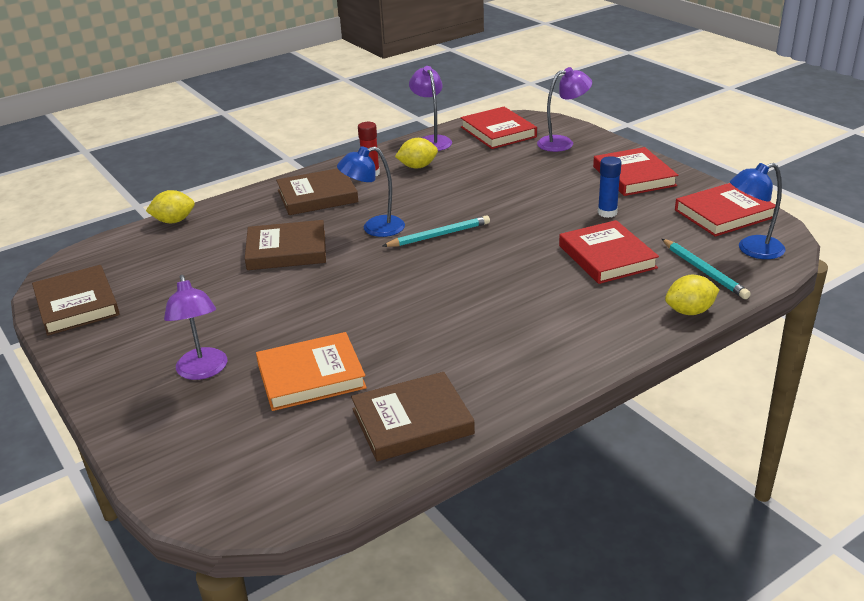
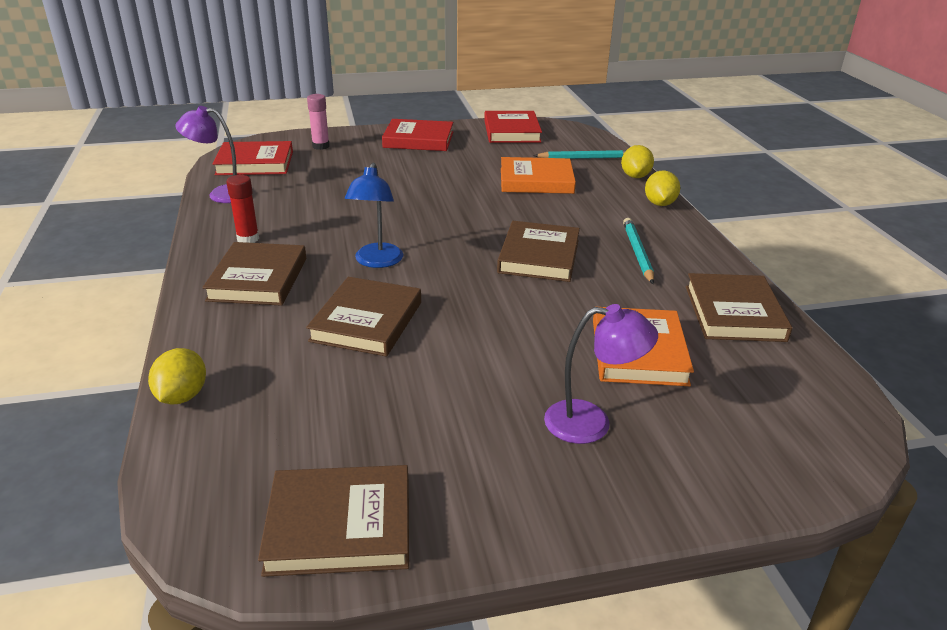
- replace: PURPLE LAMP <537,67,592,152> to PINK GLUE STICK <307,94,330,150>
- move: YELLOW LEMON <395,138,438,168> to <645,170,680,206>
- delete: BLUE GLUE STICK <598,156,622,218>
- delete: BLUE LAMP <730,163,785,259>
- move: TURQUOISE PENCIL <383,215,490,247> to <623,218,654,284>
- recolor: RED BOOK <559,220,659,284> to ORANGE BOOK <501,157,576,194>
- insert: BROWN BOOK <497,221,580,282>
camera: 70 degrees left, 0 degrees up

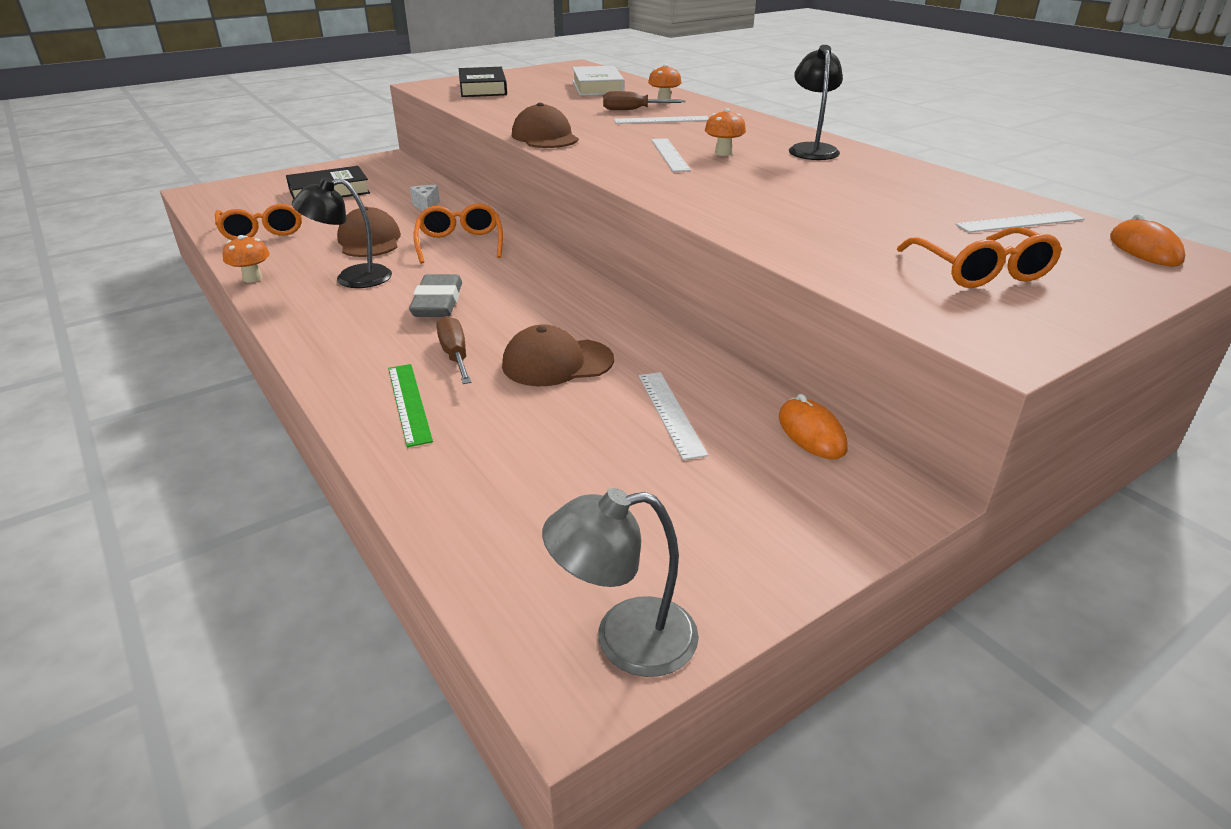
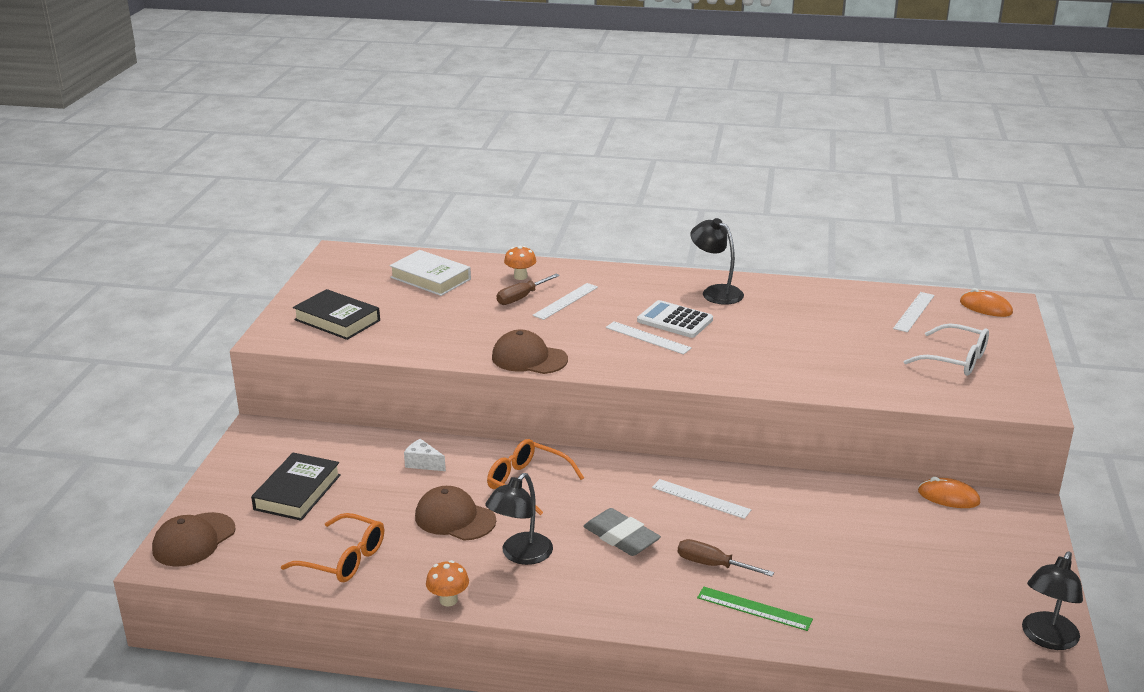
- replace: ORANGE MUSHROOM <705,108,746,156> to WHITE CALCULATOR <637,300,713,338>
- recolor: ORANGE GLASSES <897,227,1062,288> to WHITE GLASSES <904,323,989,376>
- move: BROWN CAP <502,324,614,386> to <152,512,236,567>
- move: WHITE RULER <639,372,708,460> to <652,479,751,519>
- recolor: GREY LAMP <542,488,699,677> to BLACK LAMP <1022,552,1083,650>
camera: 45 degrees left, 5 degrees down

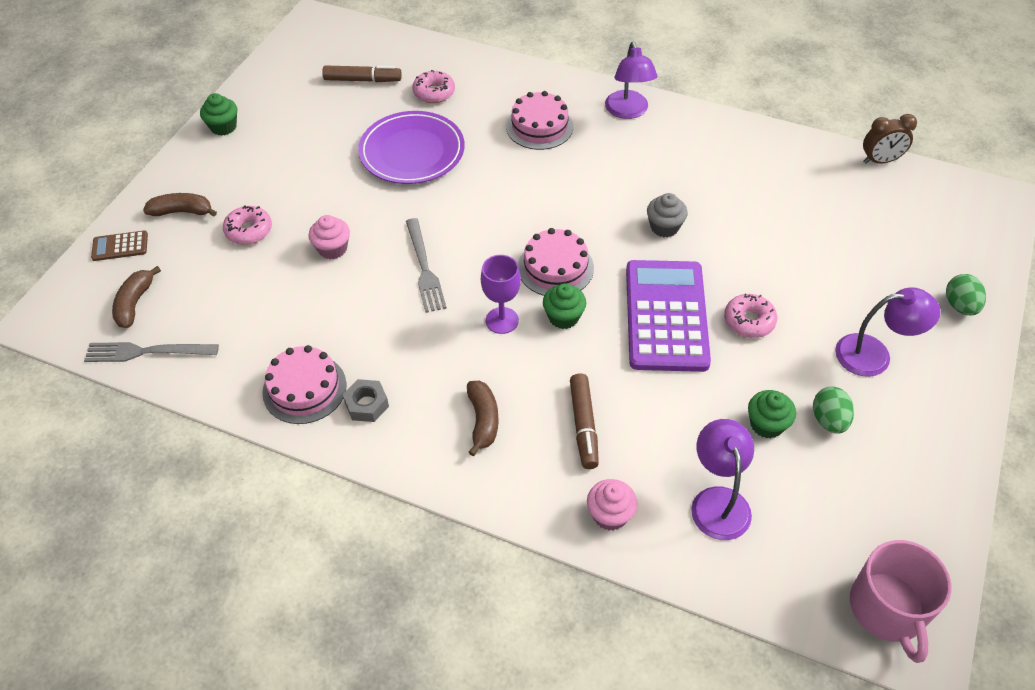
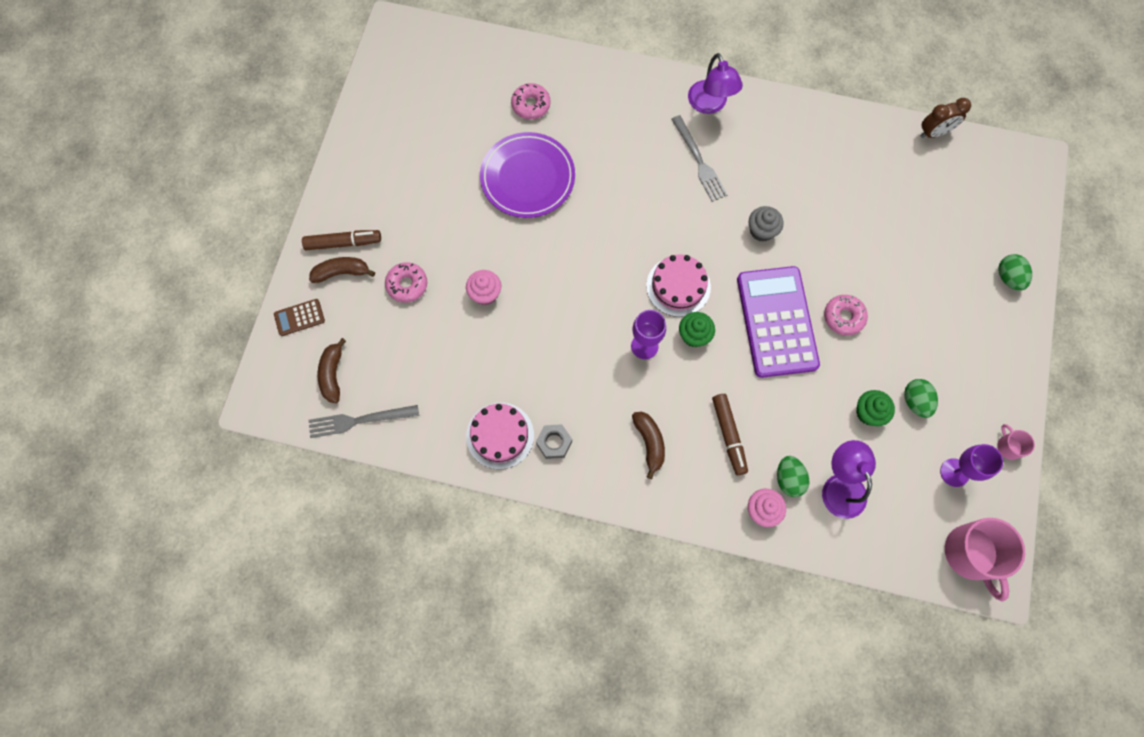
- move: BROWN MARKER <322,65,402,82> to <302,230,381,250>
- delete: PINK CAKE <506,91,573,150>
- delete: GREEN CUPCAKE <200,93,237,136>
- move: GREY FORK <406,218,447,313> to <671,115,727,202>
- delete: PURPLE LAMP <835,287,941,377>
- insert: PINK MUG <997,424,1035,460>
- insert: PURPLE GOBLET <940,444,1003,487>
- insert: GREEN EGG <777,456,809,497>
camera: 10 degrees left, 20 degrees up

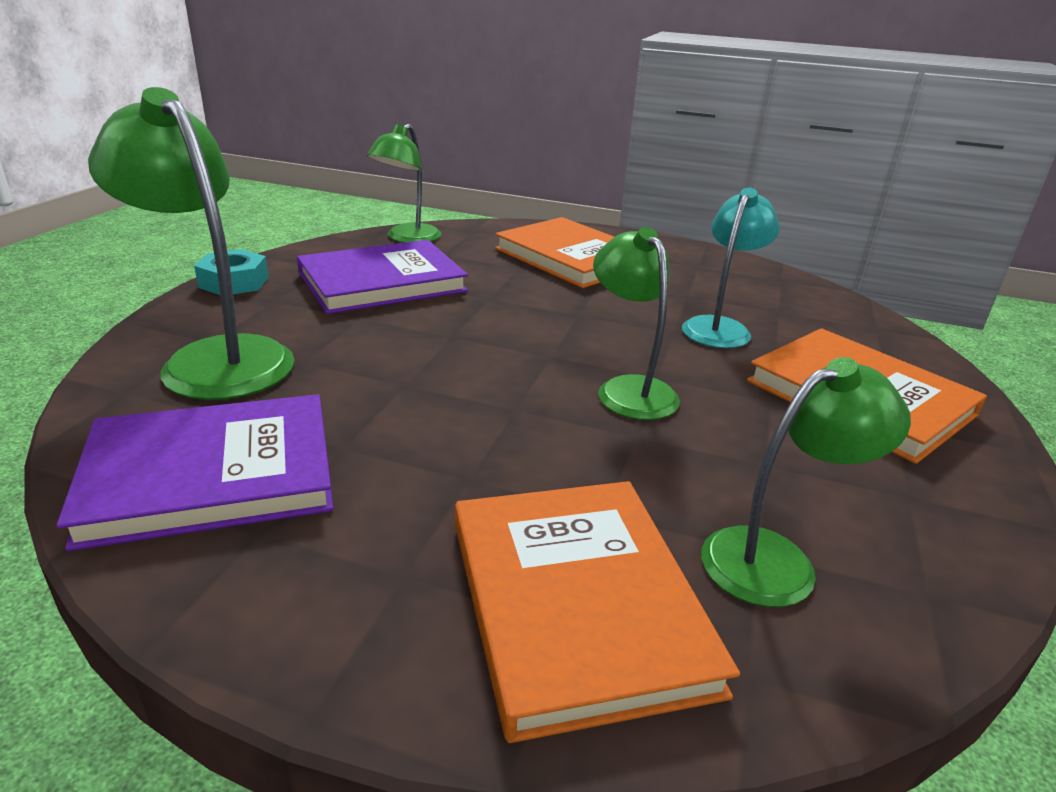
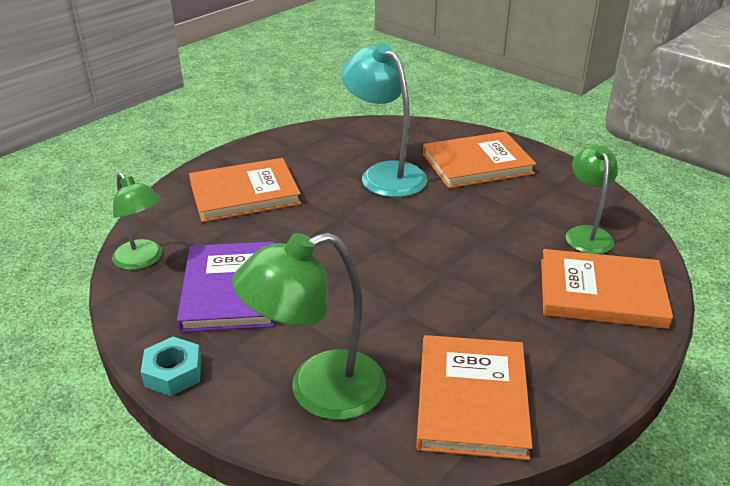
- resize: TURQUOISE LAMP <682,188,780,348> = <341,43,428,197> x1.56
- delete: GREEN LAMP <593,227,680,420>
- recolor: PURPLE BOOK <56,394,334,551> to ORANGE BOOK <416,335,533,460>
camera: 65 degrees left, 5 degrees up

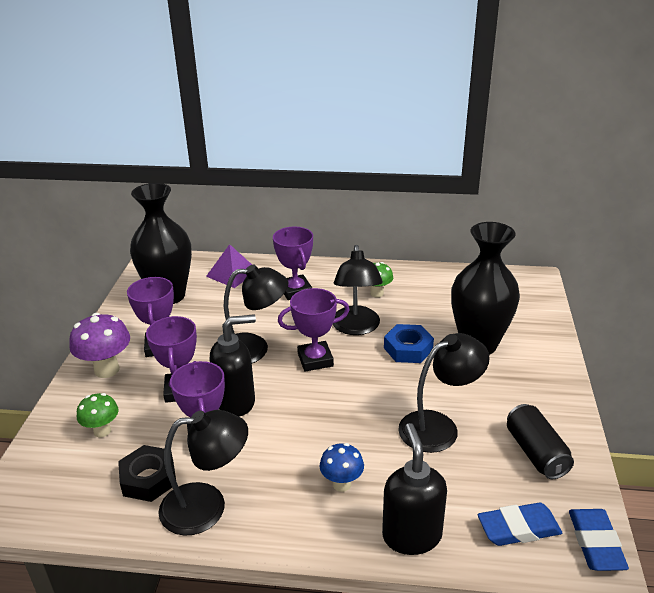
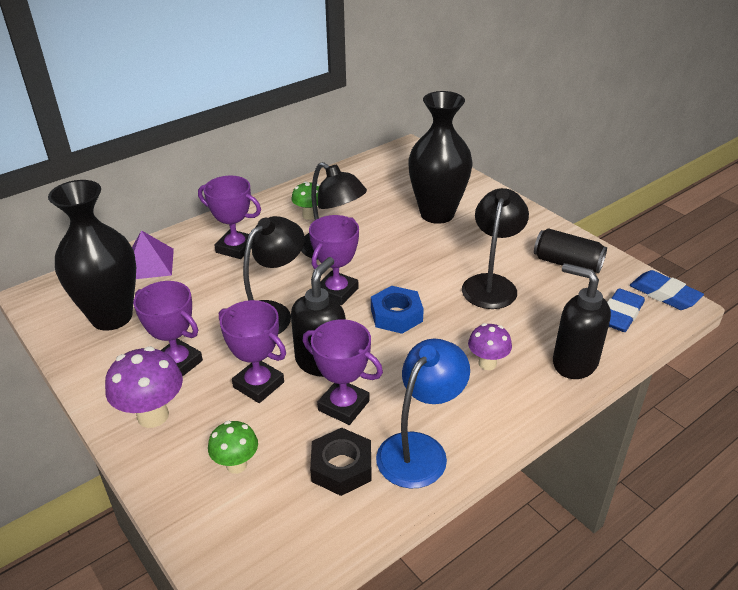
- move: BLUE NUT <384,324,434,363> to <371,286,424,334>
- recolor: BLACK LAMP <158,410,248,536> to BLUE LAMP <376,339,470,488>
- recolor: BLUE MUSHROOM <319,443,364,492> to PURPLE MUSHROOM <468,323,512,370>
camera: 45 degrees left, 5 degrees up

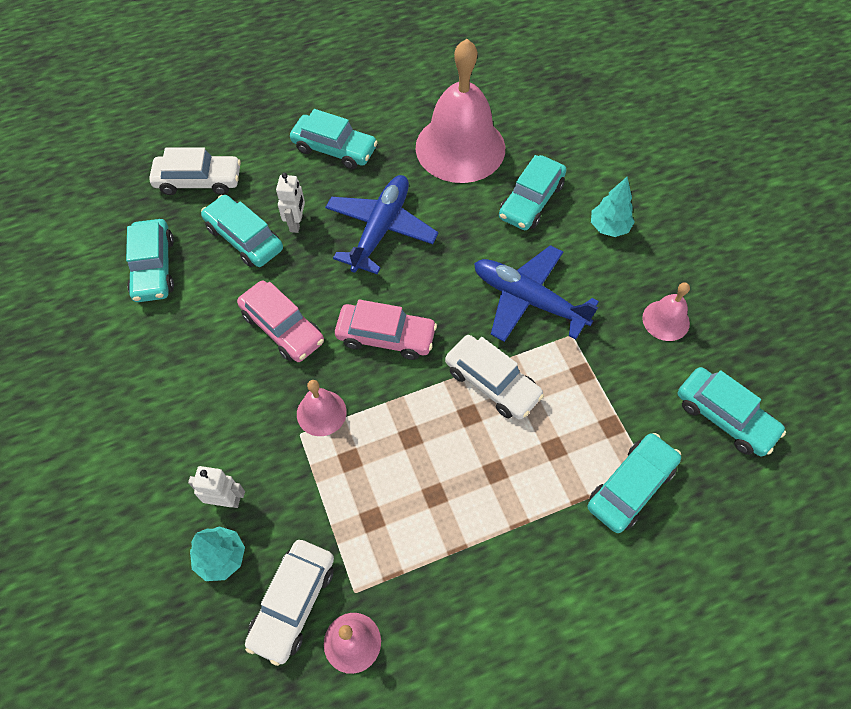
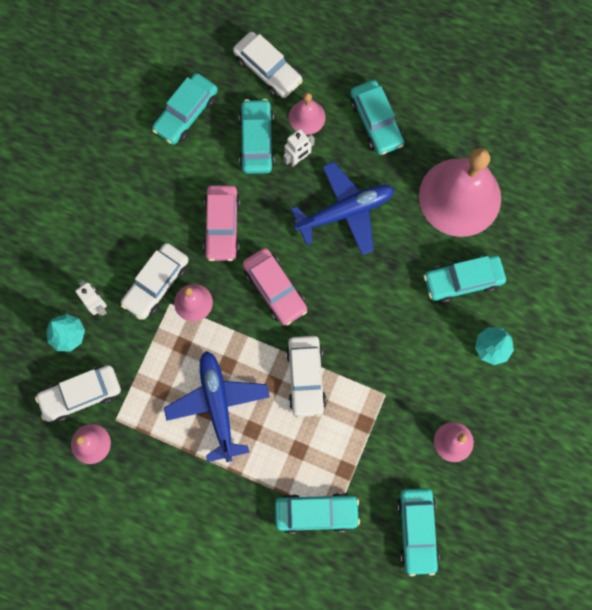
- move: BLUE PLANE <474,245,599,342> to <164,351,270,462>
- insert: PINK BELL <289,93,326,135>
- insert: WHITE CAR <121,243,189,320>
camera: 45 degrees right, 15 degrees up

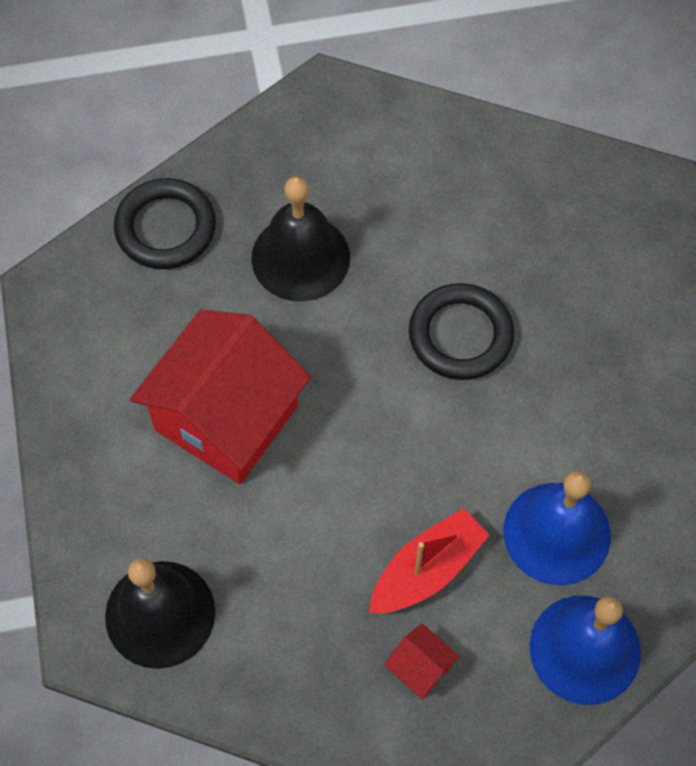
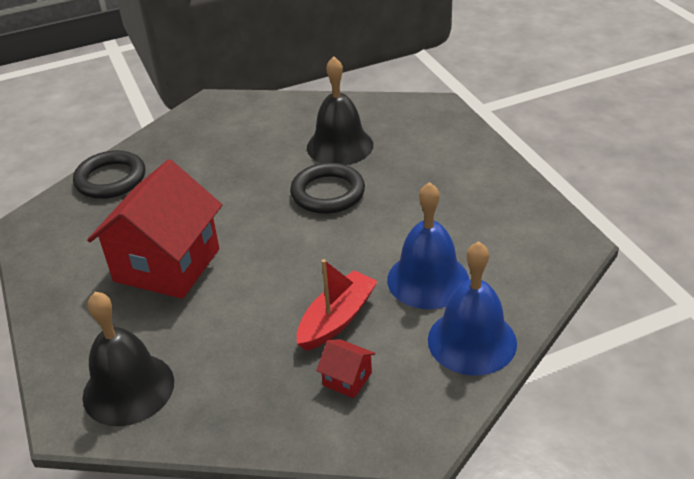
- move: BLACK BELL <251,176,350,301> to <307,56,373,165>
camera: 10 degrees left, 25 degrees down

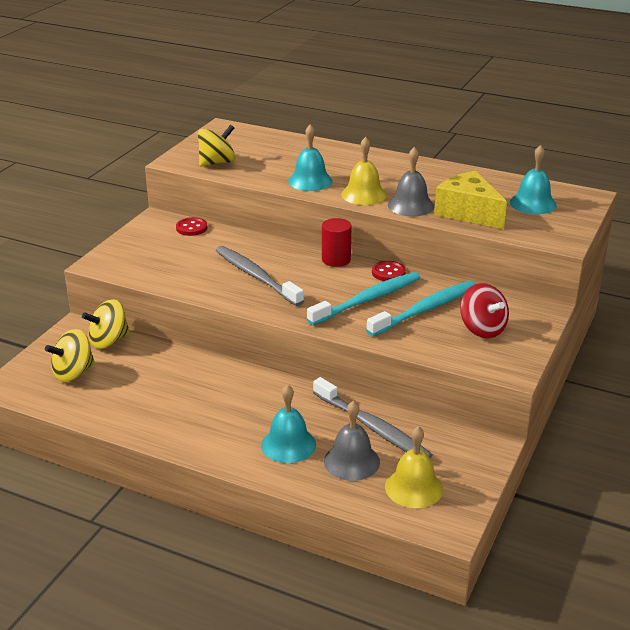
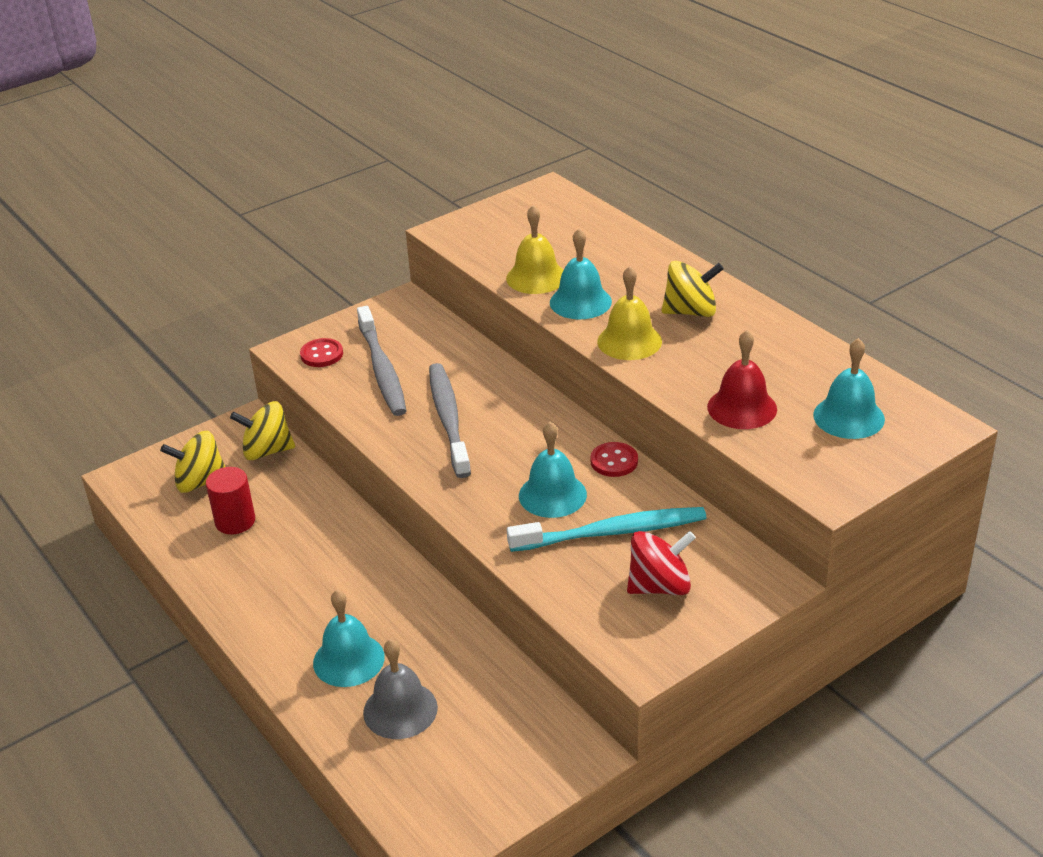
- move: YELLOW SPINNING TOP <198,125,236,166> to <662,261,724,317>
- delete: GREY BELL <388,147,434,216>
- replace: YELLOW CHEESE <434,171,507,229> to RED BELL <707,330,777,429>
- move: RED BUTTON <176,217,208,236> to <300,338,343,367>
- move: RED CYLINDER <322,218,352,267> to <206,467,255,534>
- replace: TURQUOISE TOOTHBRUSH <307,272,420,325> to TURQUOISE BELL <519,422,587,518>
- rotate: RED SPINNING TOP <460,283,509,338> = <627,531,696,595> 105 degrees counterclockwise
- move: GREY TOOTHBRUSH <313,377,433,459> to <357,306,406,416>
- move: YELLOW BELL <385,426,443,508> to <506,205,563,294>
camera: 30 degrees right, 5 degrees up

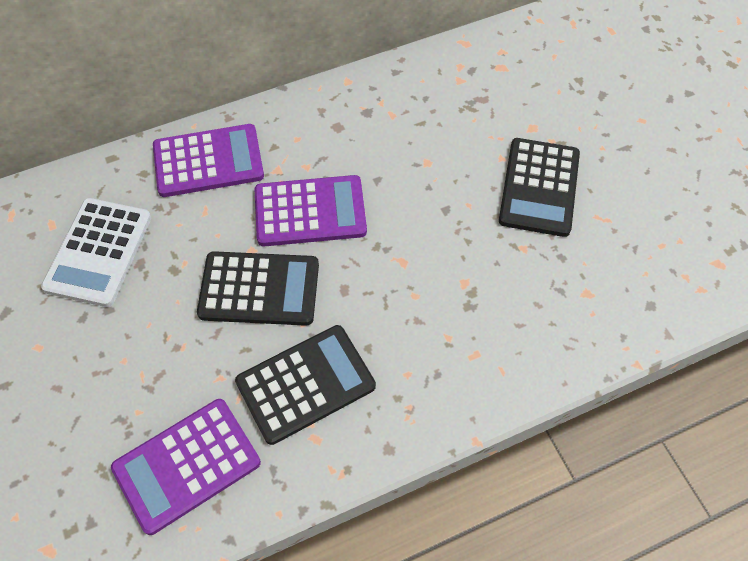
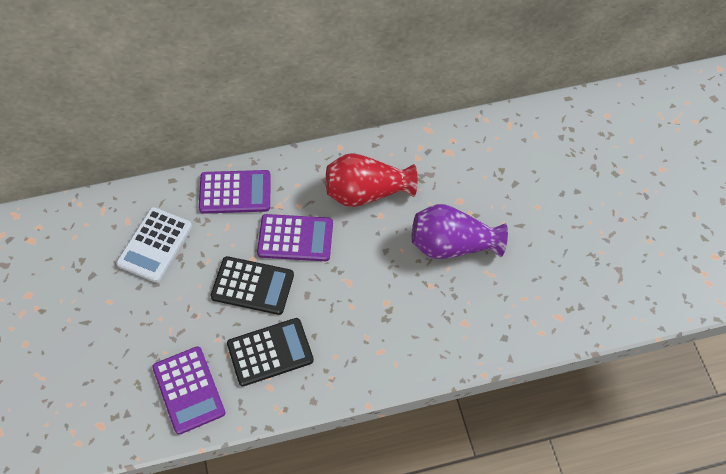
- replace: BLACK CALCULATOR <499,138,580,237> to PURPLE VASE <412,204,508,259>
- rotate: PURPLE CALCULATOR <111,399,261,535> = <152,346,225,435> 90 degrees counterclockwise
- insert: RED VASE <326,153,418,207>
camera: 10 degrees right, 0 degrees up

